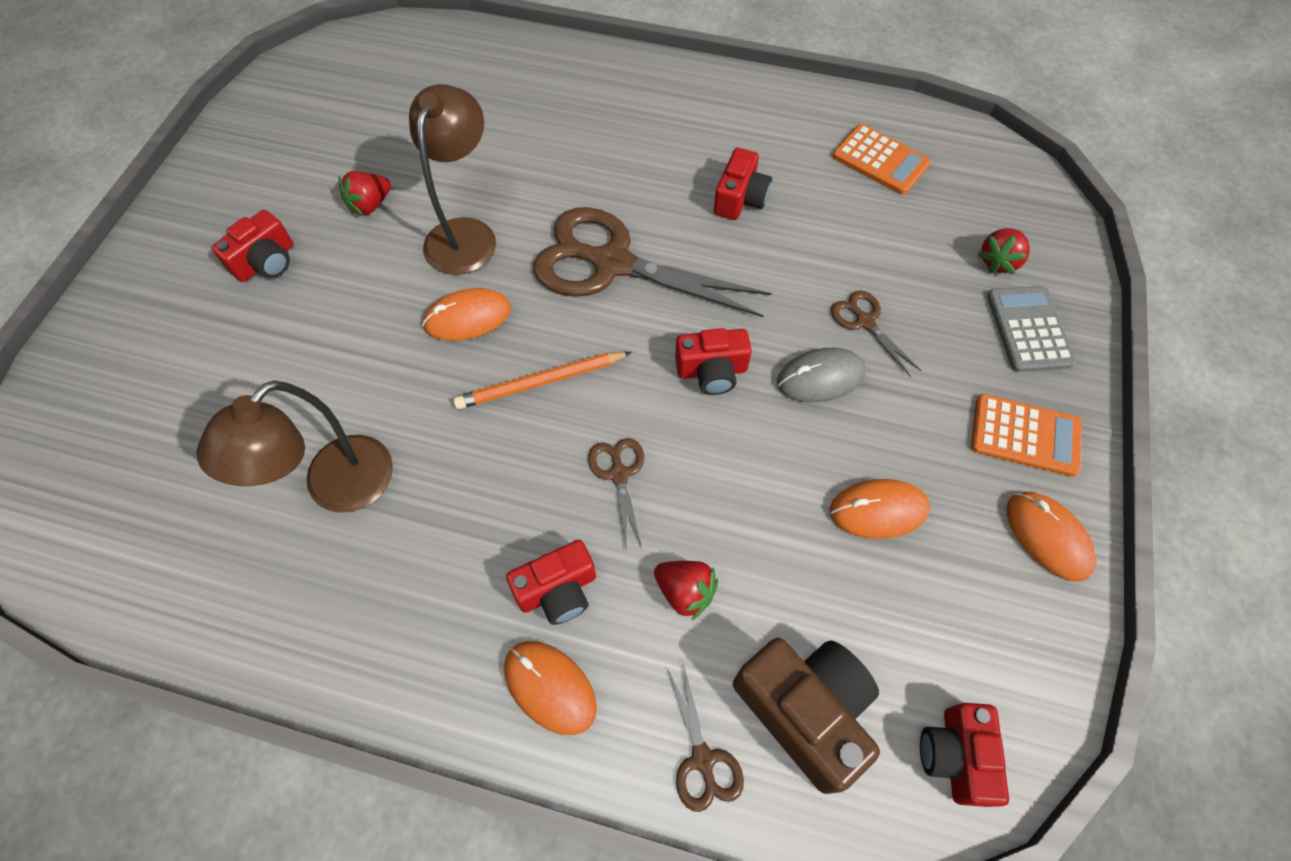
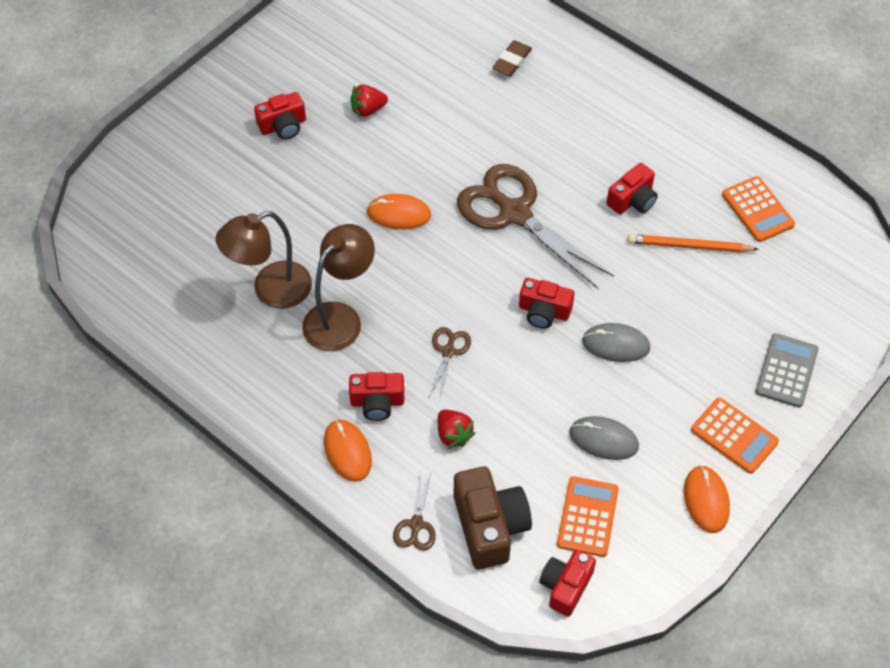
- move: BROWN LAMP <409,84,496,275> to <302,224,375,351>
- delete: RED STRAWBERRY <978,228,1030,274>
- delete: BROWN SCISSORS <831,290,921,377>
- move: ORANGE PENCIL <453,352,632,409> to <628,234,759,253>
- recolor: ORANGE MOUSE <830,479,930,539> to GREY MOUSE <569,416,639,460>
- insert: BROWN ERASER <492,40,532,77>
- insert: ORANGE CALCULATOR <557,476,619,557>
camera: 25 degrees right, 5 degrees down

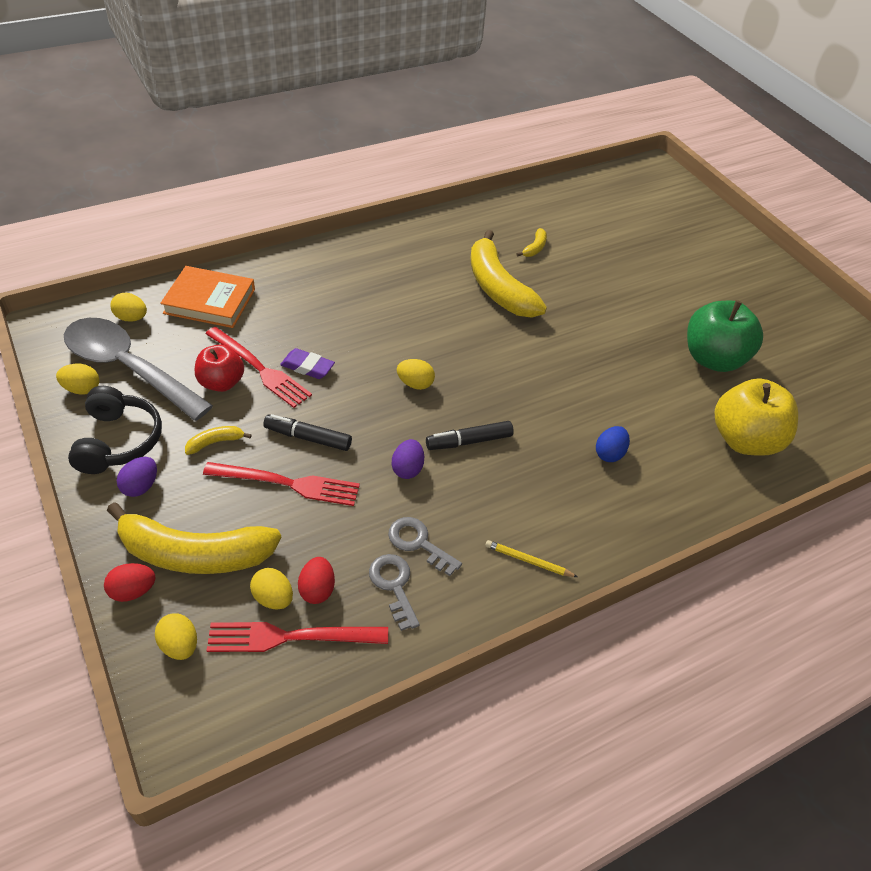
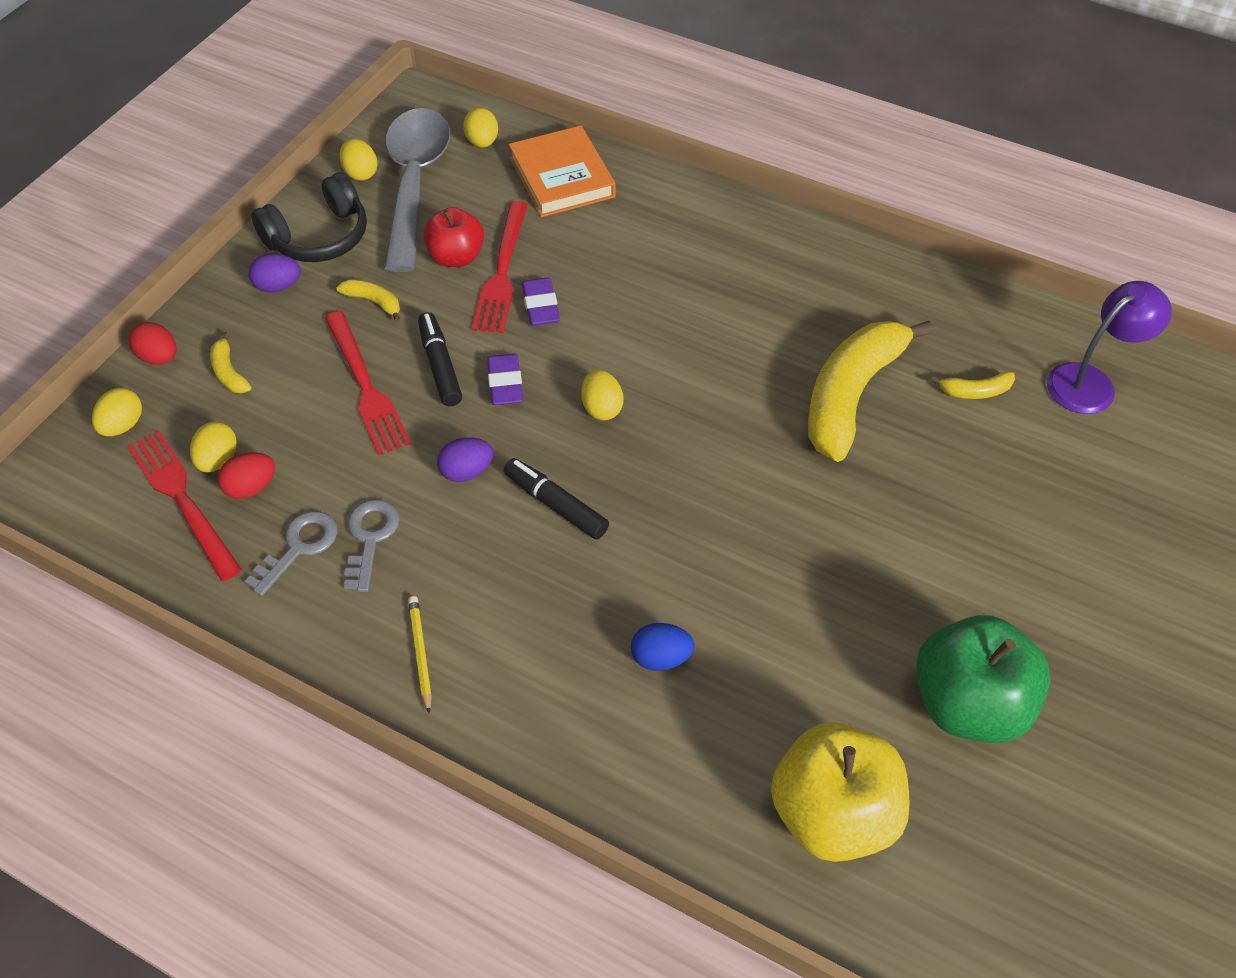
- resize: YELLOW BANANA <107,502,282,574> = <210,332,251,393> x0.41
- insert: PURPLE LAMP <1047,281,1172,414>
- insert: PURPLE ERASER <487,354,523,405>
camera: 60 degrees right, 5 degrees up

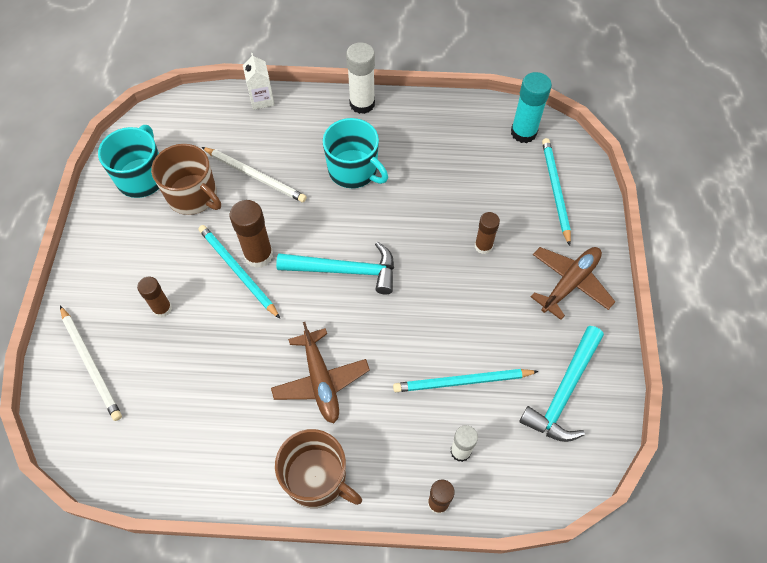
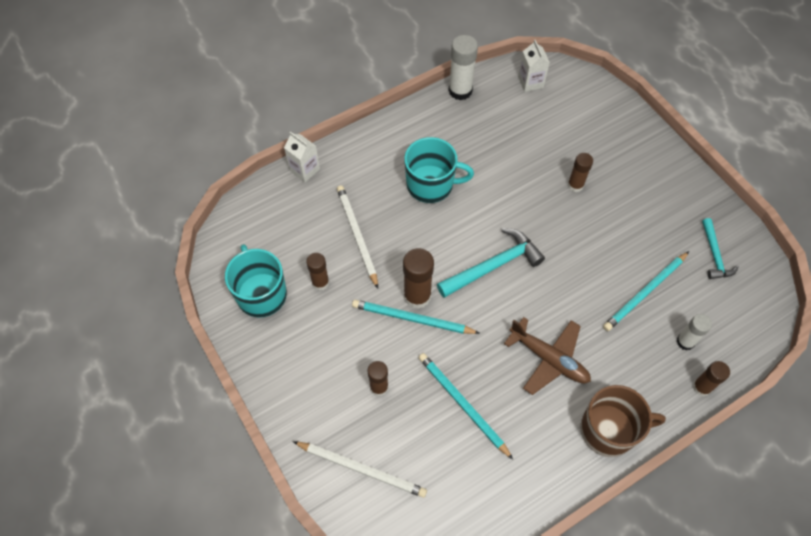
- move: WHITE GLUE STICK <346,42,375,114> to <449,35,478,100>
- replace: TURQUOISE GLUE STICK <511,72,552,143> to WHITE CARTON <518,40,550,92>
- move: TURQUOISE PENCIL <542,138,571,246> to <418,353,513,459>
- replace: BROWN MUG <151,144,221,215> to BROWN GLUE STICK <306,253,329,290>
- rotate: WHITE PENCIL <202,147,307,202> = <337,185,378,289> 105 degrees counterclockwise
- delete: BROWN PLANE <531,247,615,320>
- resize: TURQUOISE HAMMER <519,326,604,442> = <702,218,739,279> x0.61
camera: 35 degrees left, 0 degrees up

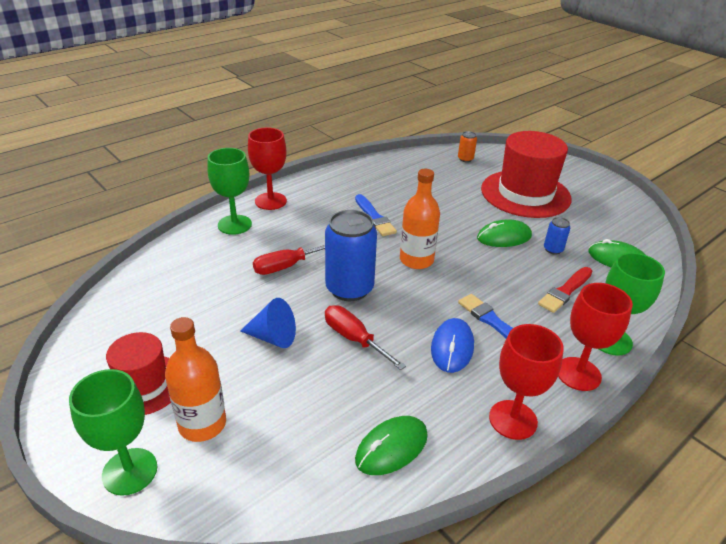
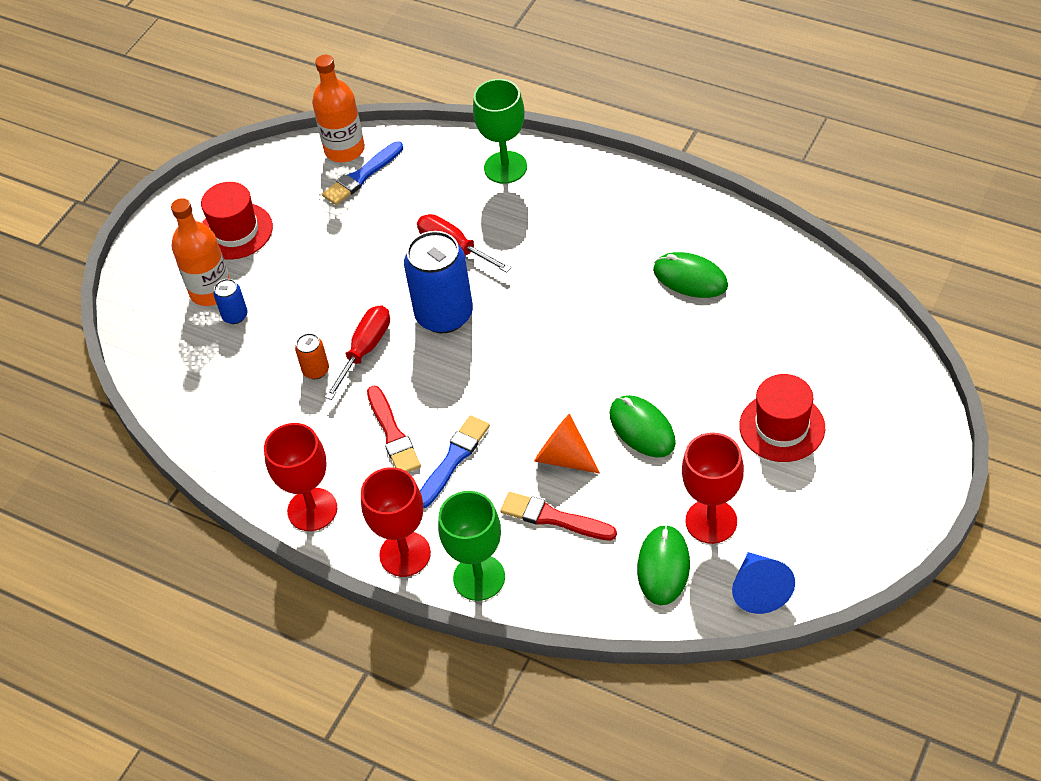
- move: RED GOBLET <248,127,287,210> to <682,432,744,544>
- move: ORANGE CAN <458,131,477,162> to <295,333,329,379>
- resize: RED HAT <481,131,571,218> = <739,374,825,462> x0.58
- move: ORANGE BOTTLE <400,169,440,269> to <312,55,365,162>
- move: BLUE BRUSH <355,194,397,236> to <322,142,403,205>
- move: BLUE CAN <544,217,570,254> to <213,279,248,324>
- move: BLUE CONE <240,298,296,348> to <732,552,795,614>
- replace: BLUE MOUSE <431,318,474,373> to RED BRUSH <367,386,421,472>
- delete: GREEN GOBLET <69,369,157,496>
- move: GREEN MOUSE <355,416,428,475> to <653,252,728,298>
- insert: ORANGE CONE <534,414,600,474>
camera: 75 degrees right, 15 degrees up

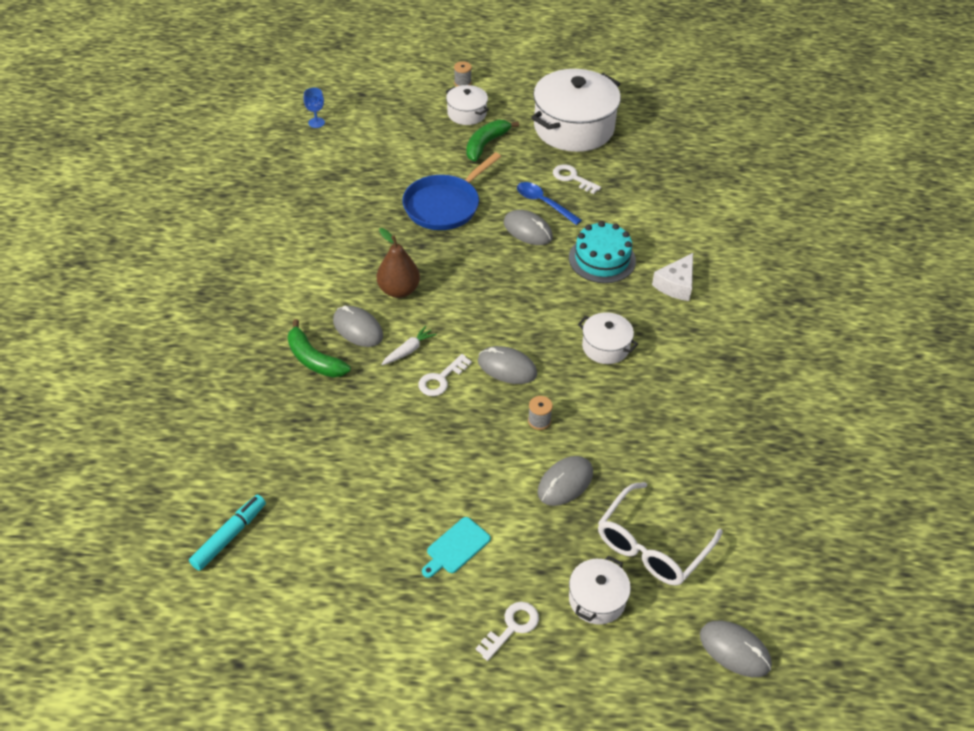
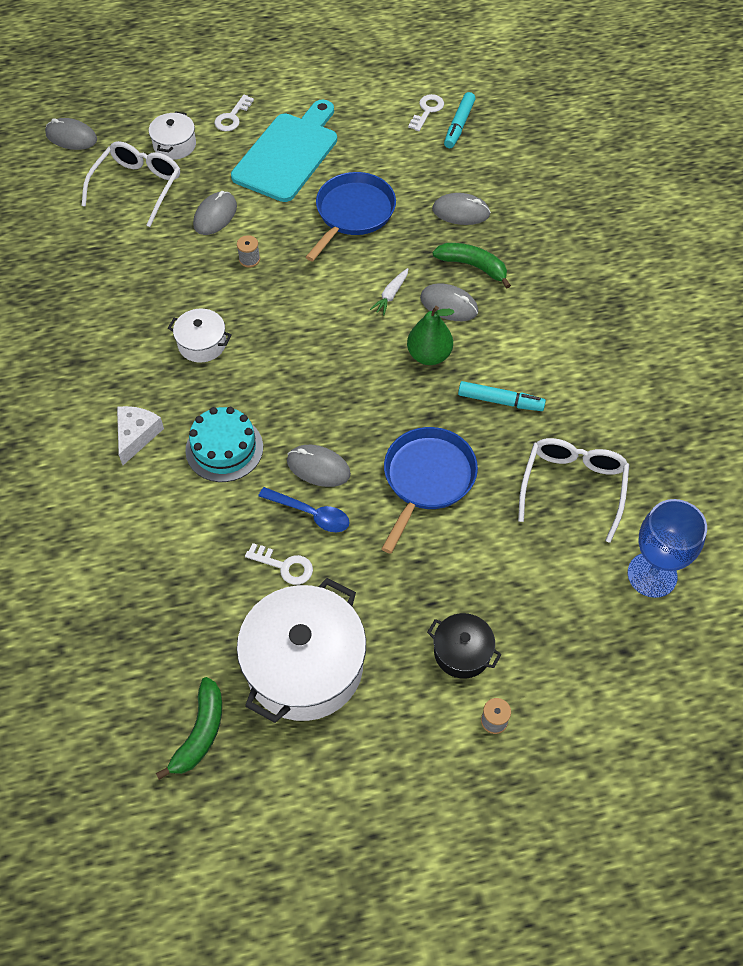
- recolor: WHITE POT <446,85,489,125> to BLACK POT <427,613,502,679>
- resize: BLUE GOBLET <304,88,325,128> = <628,499,707,598> x2.15
- move: GREEN BANANA <466,120,519,162> to <156,677,222,780>
- recolor: BROWN PEAR <377,228,420,298> to GREEN PEAR <407,306,455,365>
- move: GREY MOUSE <478,346,537,384> to <432,193,491,225>
- move: WHITE KEY <419,354,472,396> to <408,94,444,131>
- resize: TURQUOISE CUTTING BOARD <422,517,491,578> = <231,100,337,202> x2.34
- insert: BLUE PAN <306,172,396,261>
- insert: TURQUOISE MARKER <458,381,546,411>
- insert: WHITE GLASSES <518,438,629,543>
camera: 165 degrees right, 10 degrees up

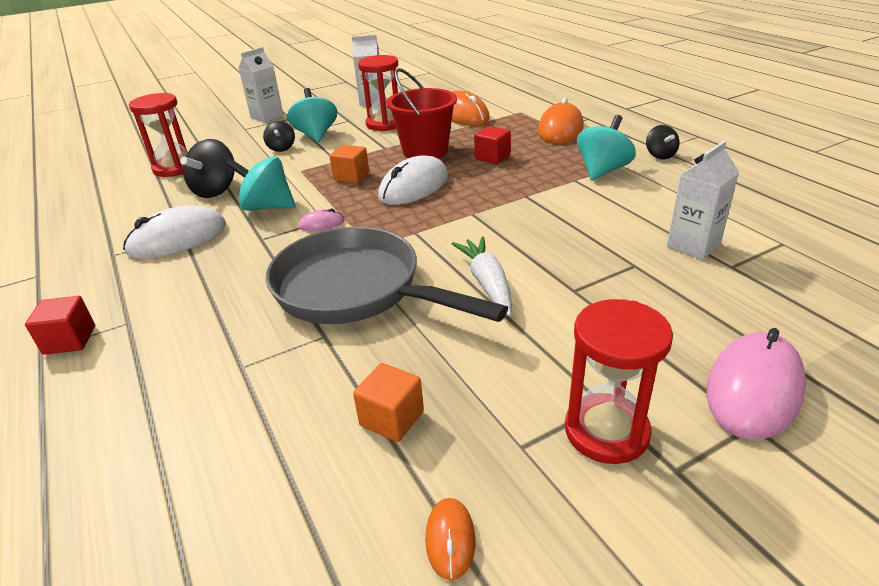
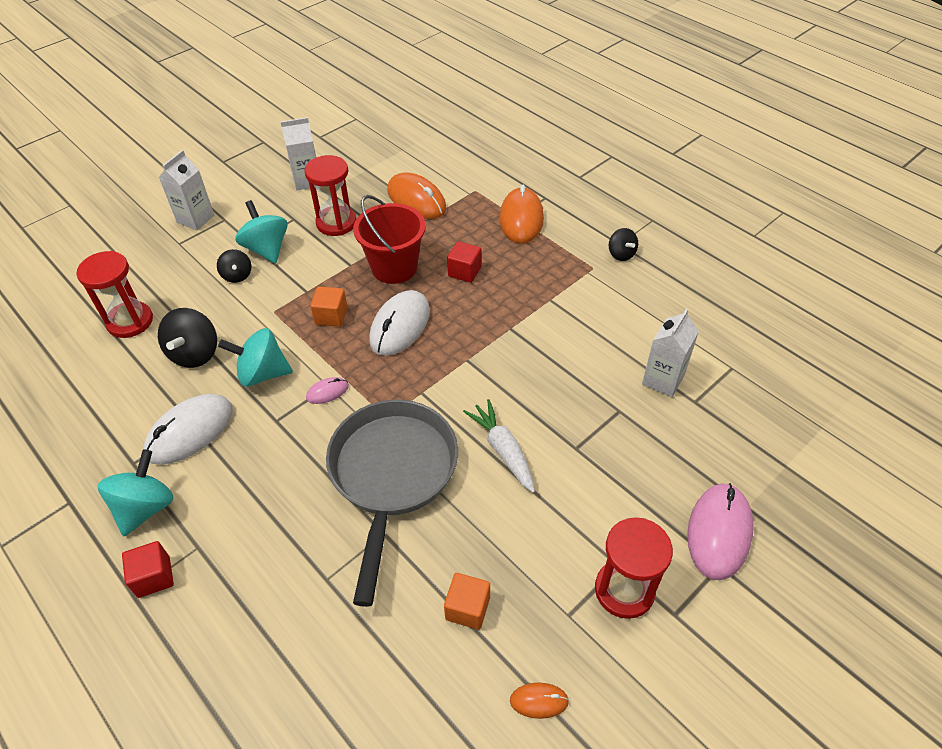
- move: TURQUOISE SPINNING TOP <577,115,636,181> to <98,450,173,536>
- rotate: GREY PAN <266,227,508,324> = <326,400,458,607> 75 degrees clockwise
- rotate: ORANGE MOUSE <425,498,475,580> = <510,682,569,719> 75 degrees counterclockwise
camera: 15 degrees left, 15 degrees up

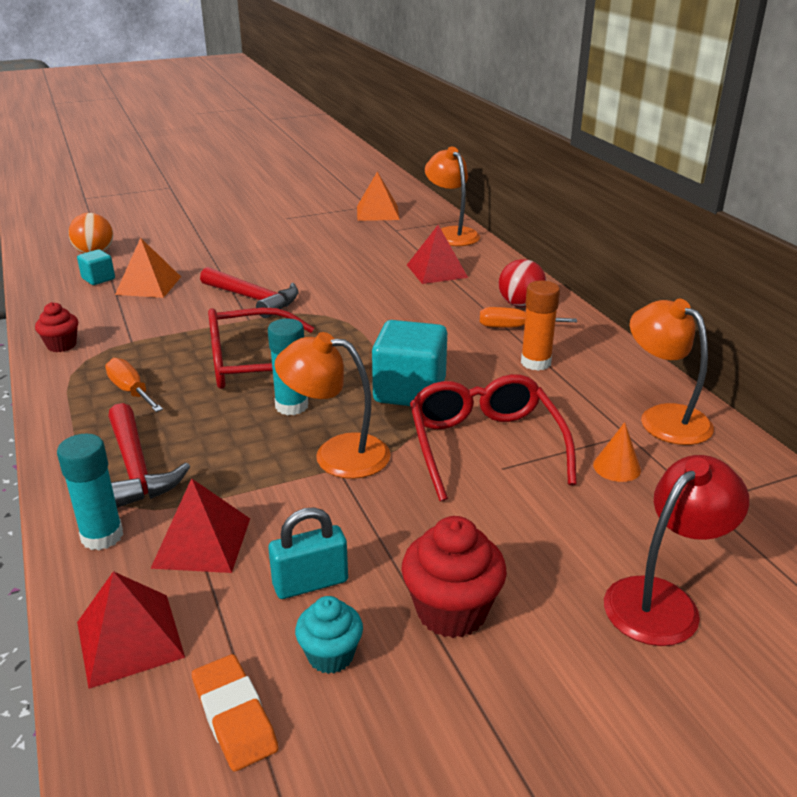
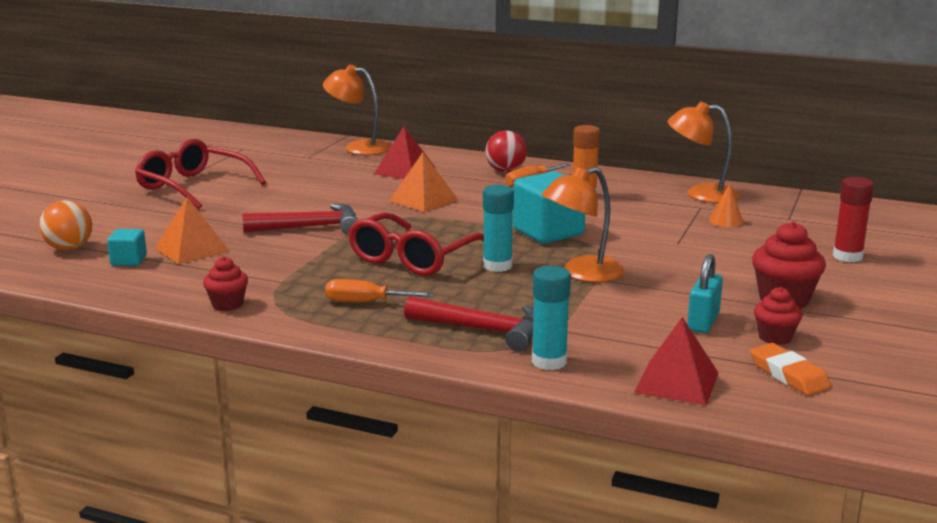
- move: ORANGE PYRAMID <357,172,400,221> to <389,152,458,212>
- move: RED GLASSES <410,374,577,501> to <135,139,266,209>
- replace: RED LAMP <604,455,749,646> to RED GLUE STICK <833,177,874,262>
- delete: RED PYRAMID <150,478,250,573>
- recolor: TURQUOISE CUPCAKE <295,596,363,674> to RED CUPCAKE <754,287,803,345>
- rotate: ORANGE ERASER <192,654,278,771> = <750,343,831,396> 45 degrees clockwise
camera: 45 degrees left, 10 degrees down

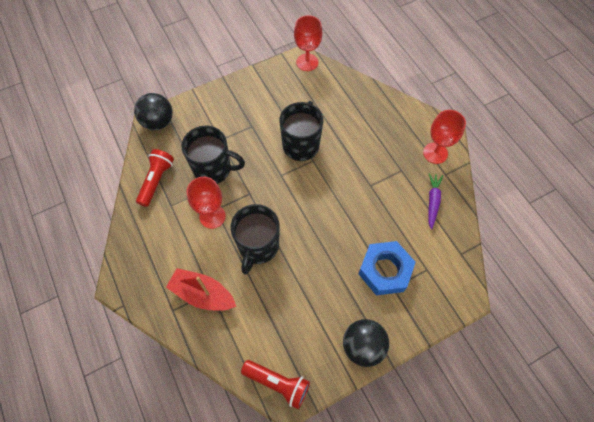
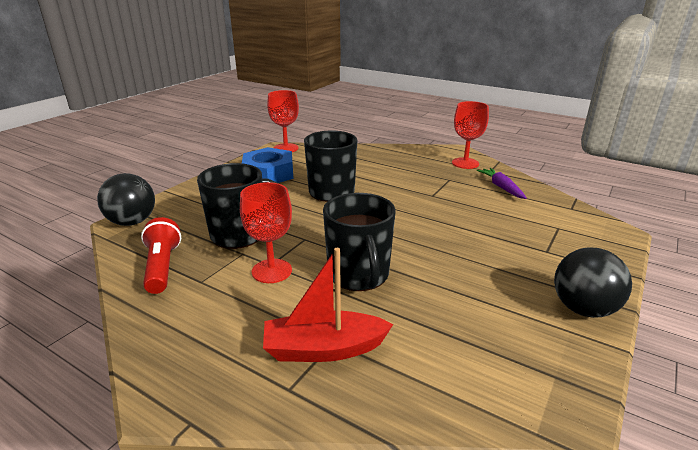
- move: BLUE NUT <358,241,416,295> to <242,147,293,183>
- delete: RED FLASHLIGHT <241,360,310,409>
camera: 30 degrees left, 35 degrees down

